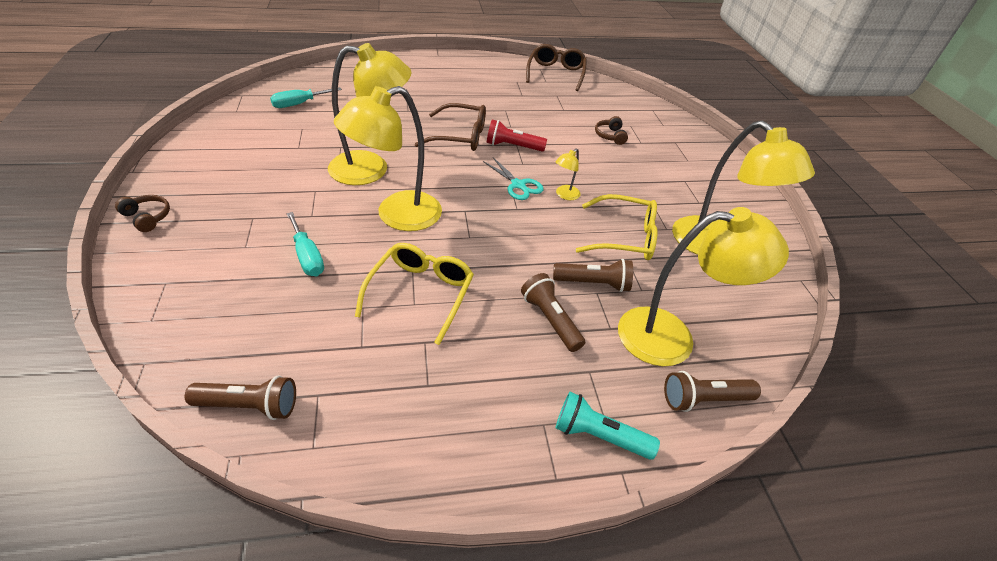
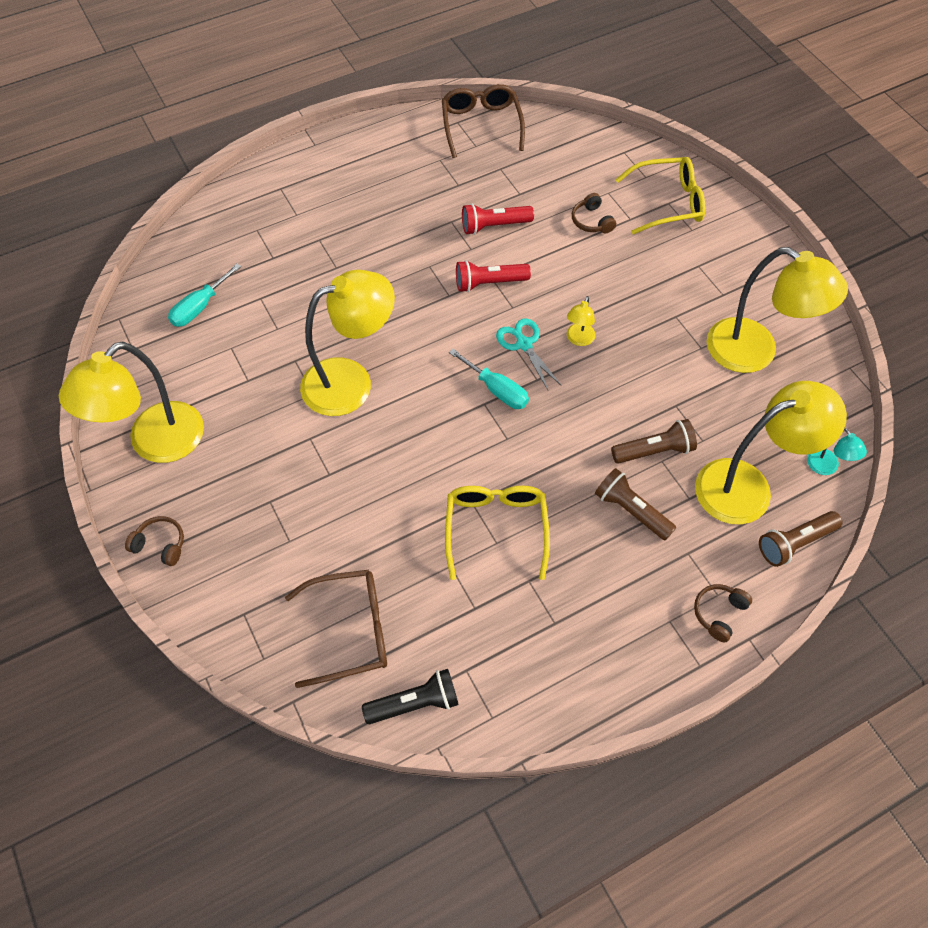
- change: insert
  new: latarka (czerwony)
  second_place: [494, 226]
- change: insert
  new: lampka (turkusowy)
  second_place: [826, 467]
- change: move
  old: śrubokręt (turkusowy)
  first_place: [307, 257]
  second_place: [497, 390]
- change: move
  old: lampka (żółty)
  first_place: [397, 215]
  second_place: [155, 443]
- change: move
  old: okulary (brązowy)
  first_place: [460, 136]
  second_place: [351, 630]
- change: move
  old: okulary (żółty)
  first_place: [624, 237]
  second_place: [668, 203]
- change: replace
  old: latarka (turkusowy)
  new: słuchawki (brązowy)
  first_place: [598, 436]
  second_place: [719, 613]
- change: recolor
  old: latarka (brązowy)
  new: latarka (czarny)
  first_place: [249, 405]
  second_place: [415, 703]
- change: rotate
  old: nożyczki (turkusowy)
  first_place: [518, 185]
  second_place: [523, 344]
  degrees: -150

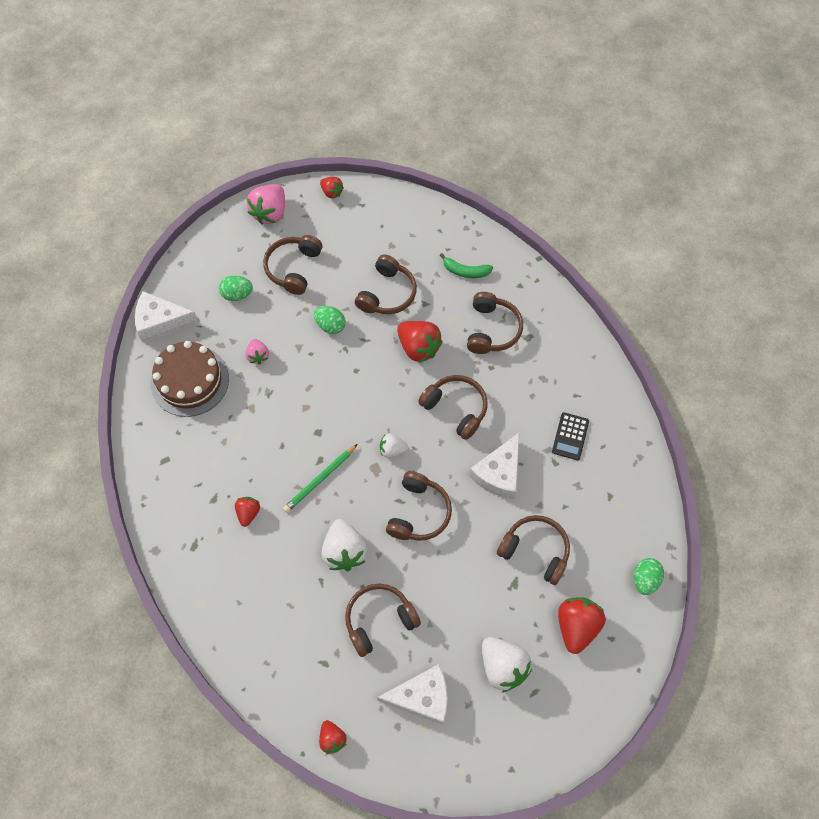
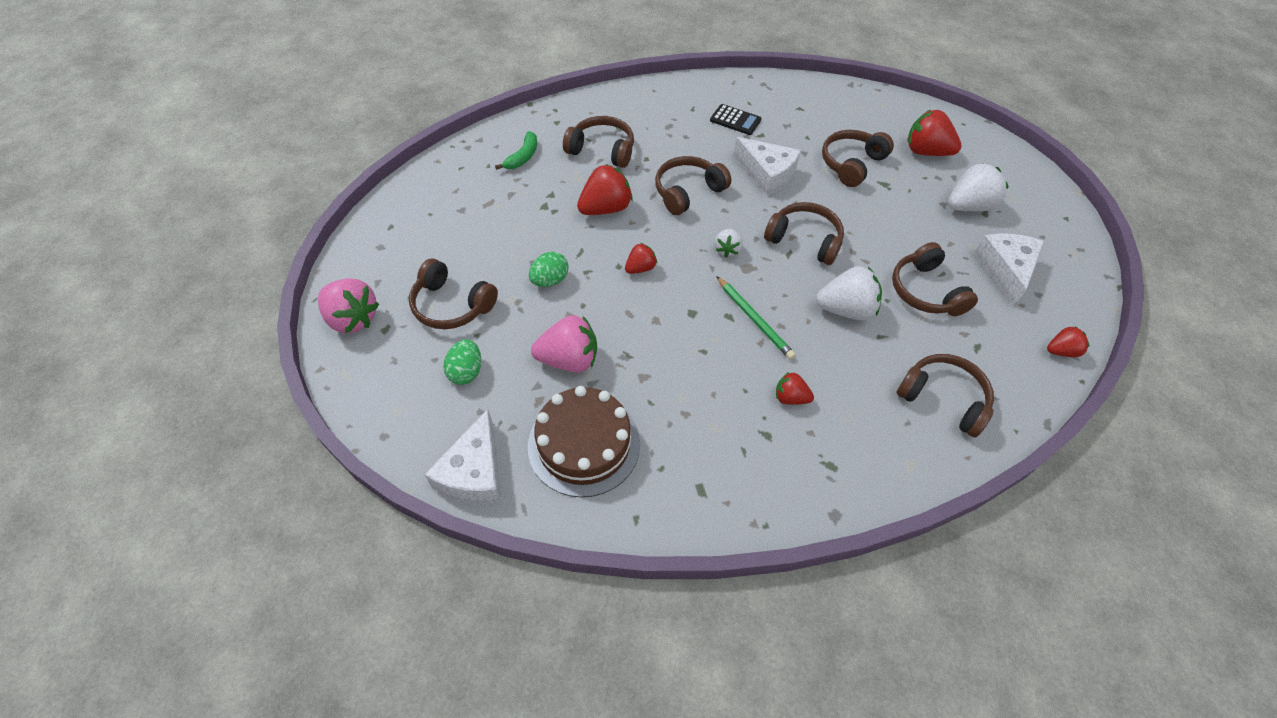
- change: delete
  old: jajko (zielony)
  first_place: [645, 579]
- change: move
  old: truskawka (czerwony)
  first_place: [332, 192]
  second_place: [640, 268]
- change: move
  old: słuchawki (brązowy)
  first_place: [387, 294]
  second_place: [943, 399]
- change: resize
  old: truskawka (różowy)
  first_place: [258, 356]
  second_place: [569, 360]
  factor: 1.77

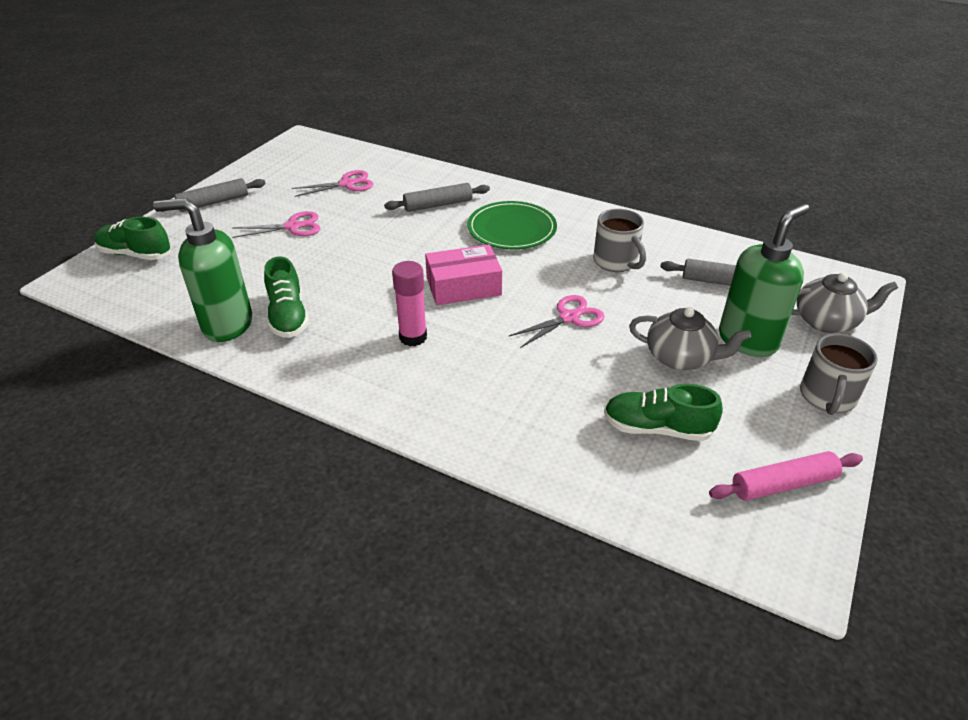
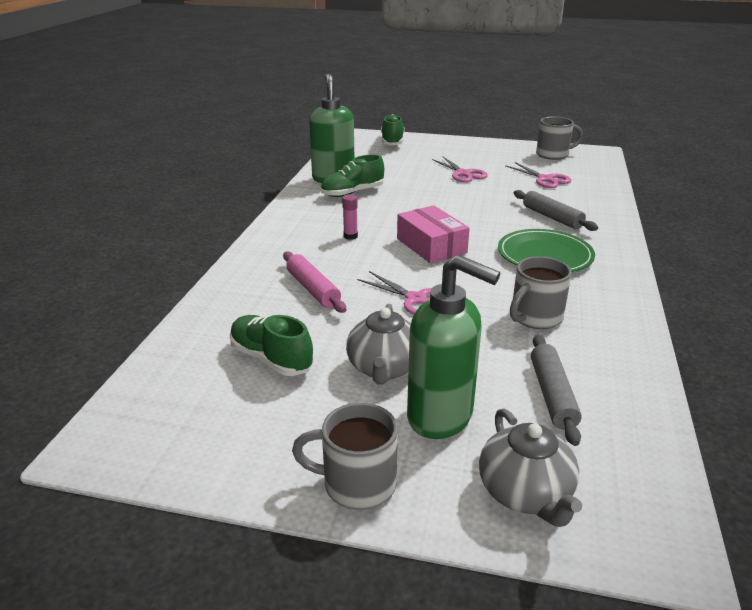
- change: delete
  old: wałek do ciasta (szary)
  first_place: [214, 202]
- change: insert
  new: kubek (szary)
  second_place: [553, 154]
- change: move
  old: wałek do ciasta (różowy)
  first_place: [783, 484]
  second_place: [313, 289]
- change: rotate
  old: but (zielony)
  first_place: [657, 428]
  second_place: [271, 359]
  degrees: -45
- change: resize
  old: klej w sztyfcie (różowy)
  first_place: [413, 337]
  second_place: [350, 236]
  factor: 0.61

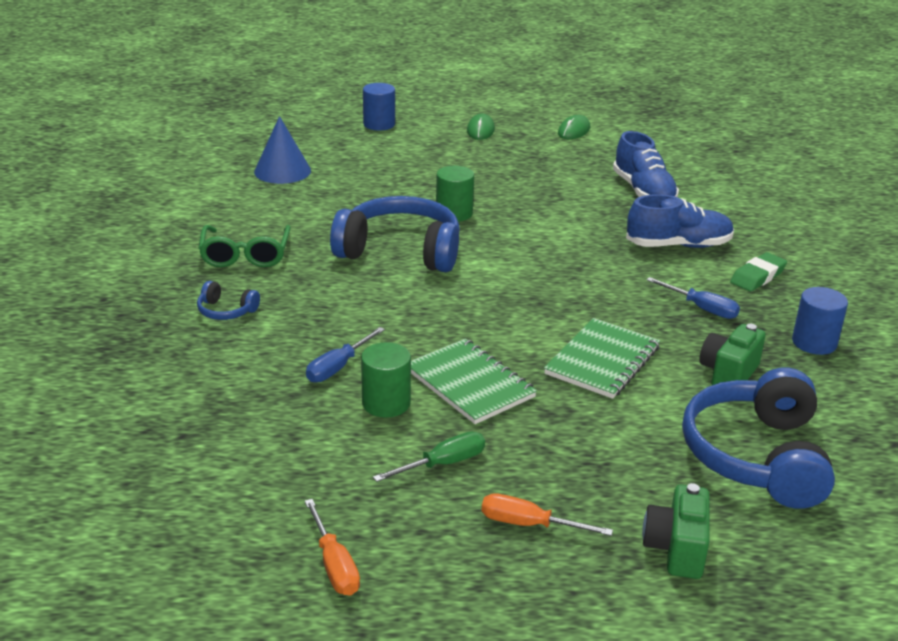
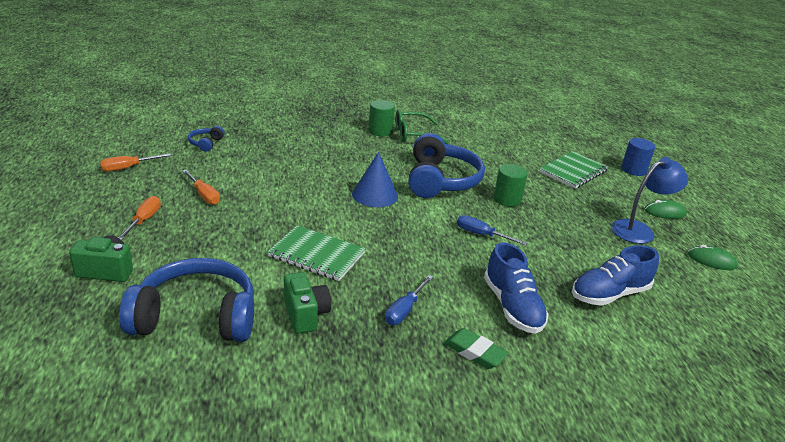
- change: delete
  old: walec (niebieski)
  first_place: [814, 343]
- change: insert
  new: lampka (niebieski)
  second_place: [639, 230]
- change: move
  old: słuchawki (niebieski)
  first_place: [226, 311]
  second_place: [206, 143]
- change: move
  old: stożek (niebieski)
  first_place: [282, 171]
  second_place: [375, 195]
- change: move
  old: śrubokręt (niebieski)
  first_place: [338, 367]
  second_place: [481, 235]
- change: move
  old: walec (zielony)
  first_place: [386, 403]
  second_place: [380, 131]
- change: move
  old: zeszyt (zielony)
  first_place: [470, 384]
  second_place: [573, 171]
- change: recolor
  old: śrubokręt (zielony)
  new: śrubokręt (pomarańczowy)
  first_place: [443, 464]
  second_place: [204, 195]
- change: rotate
  old: aparat fotograficzny (zielony)
  first_place: [728, 374]
  second_place: [305, 314]
  degrees: 45

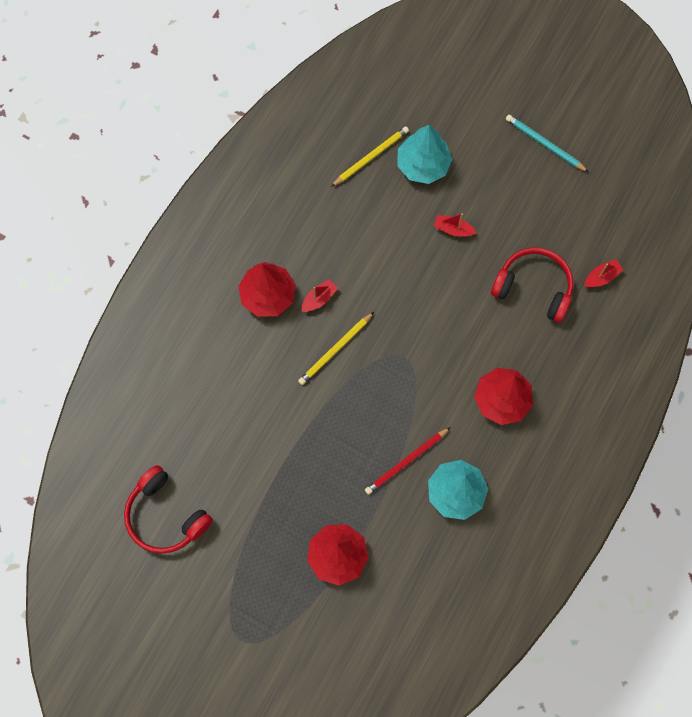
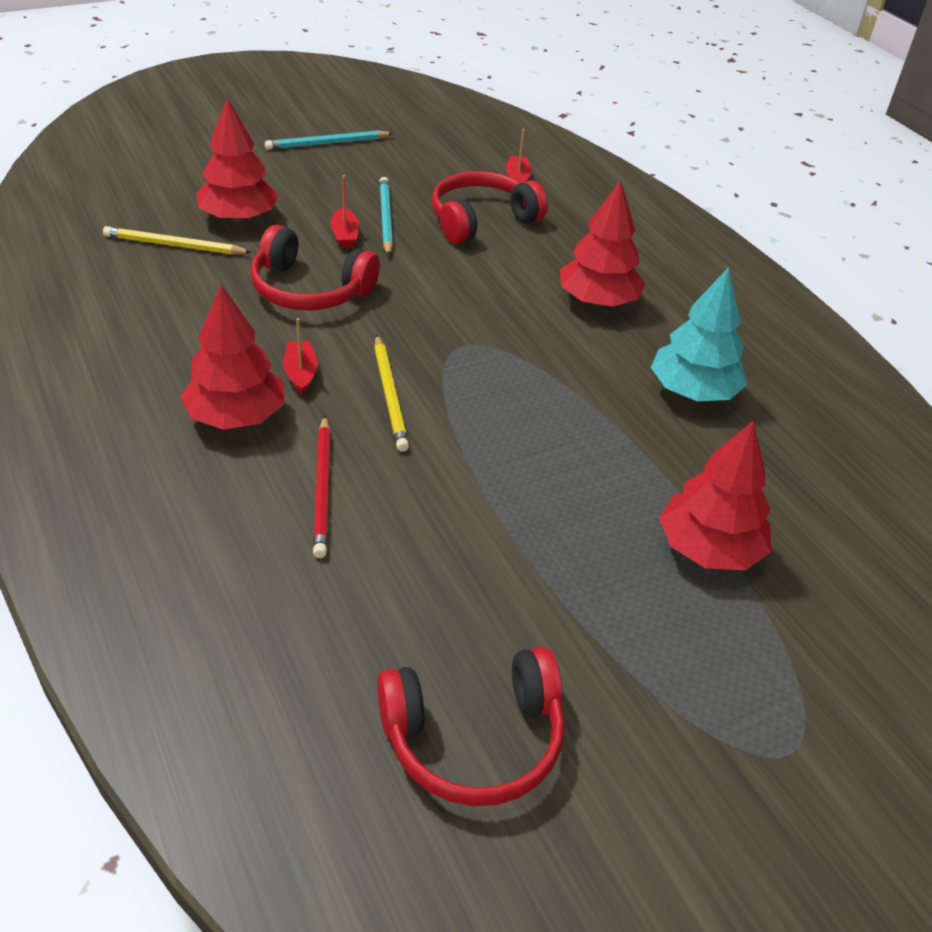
- change: insert
  new: słuchawki (czerwony)
  second_place: [309, 290]
- change: insert
  new: ołówek (turkusowy)
  second_place: [385, 218]
- change: move
  old: ołówek (czerwony)
  first_place: [406, 462]
  second_place: [323, 488]
- change: recolor
  old: drzewko (turkusowy)
  new: drzewko (czerwony)
  first_place: [423, 165]
  second_place: [239, 218]
- change: rotate
  old: ołówek (żółty)
  first_place: [371, 157]
  second_place: [174, 245]
  degrees: -75
- change: rotate
  old: łódka (czerwony)
  first_place: [453, 229]
  second_place: [345, 235]
  degrees: -60

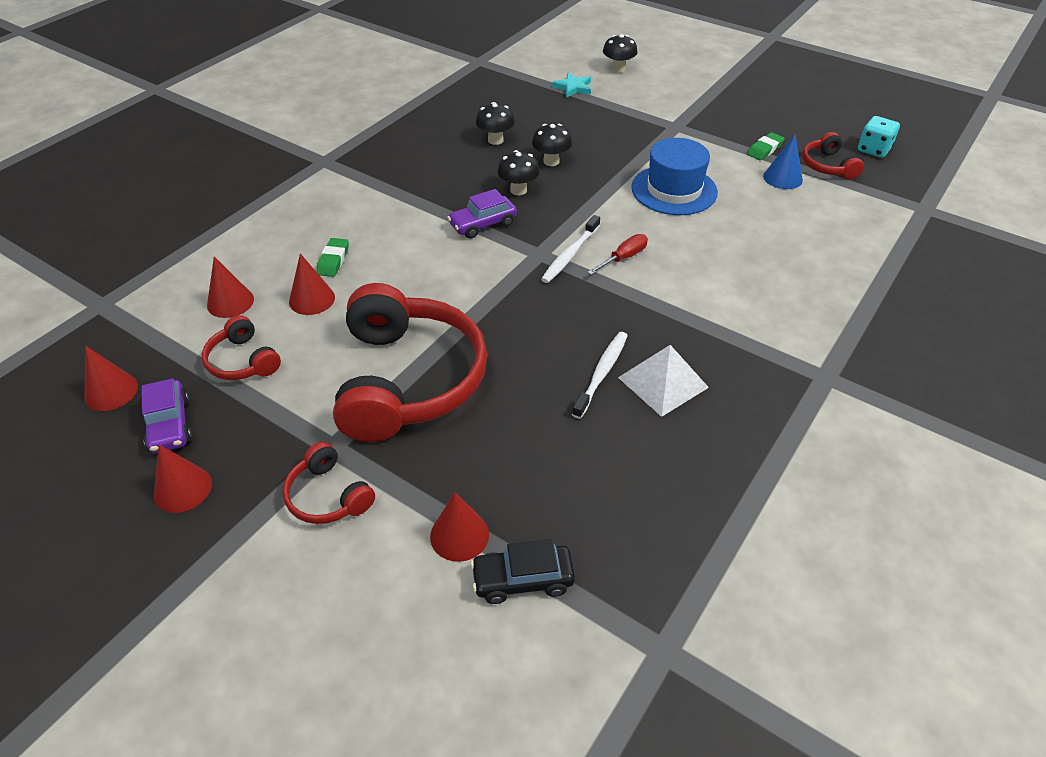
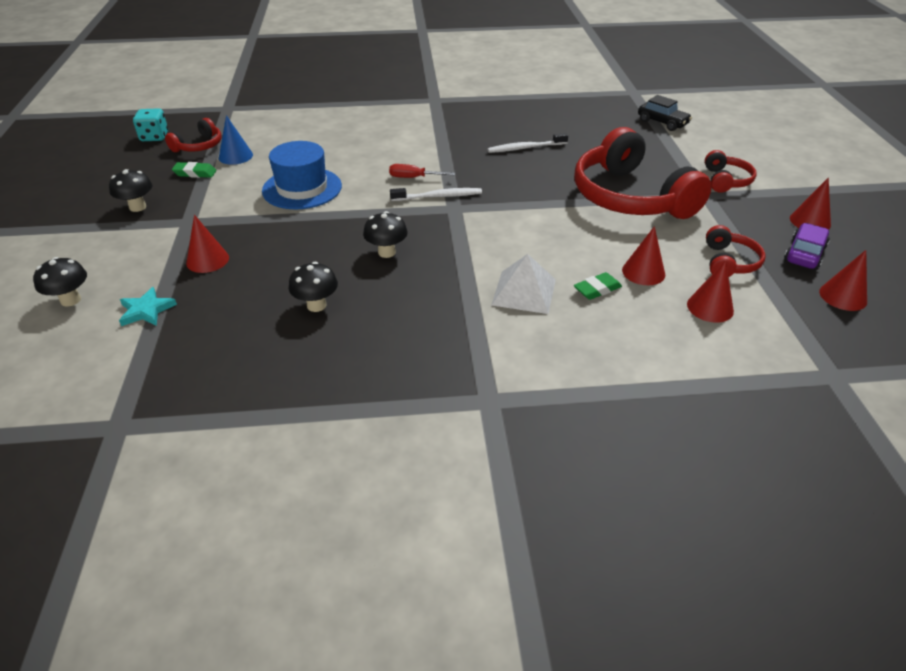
- change: delete
  old: samochód (fioletowy)
  first_place: [483, 224]
- change: move
  old: stożek (czerwony)
  first_place: [459, 535]
  second_place: [207, 260]
- change: move
  old: grzyb (czarny)
  first_place: [551, 161]
  second_place: [137, 207]
- change: move
  old: piramida (biały)
  first_place: [663, 382]
  second_place: [524, 292]
- change: rotate
  old: słuchawki (czerwony)
  first_place: [408, 380]
  second_place: [630, 197]
  degrees: -75

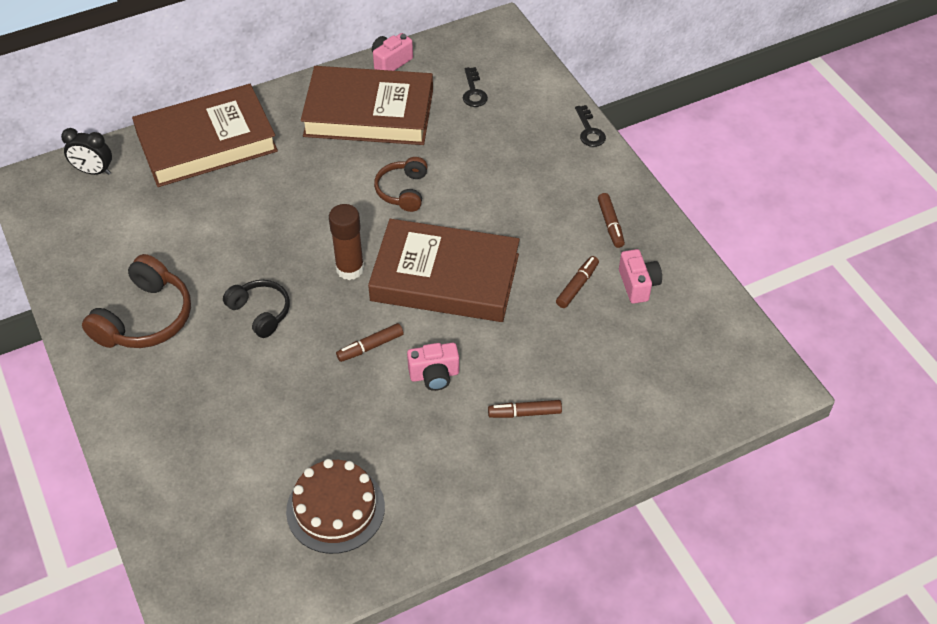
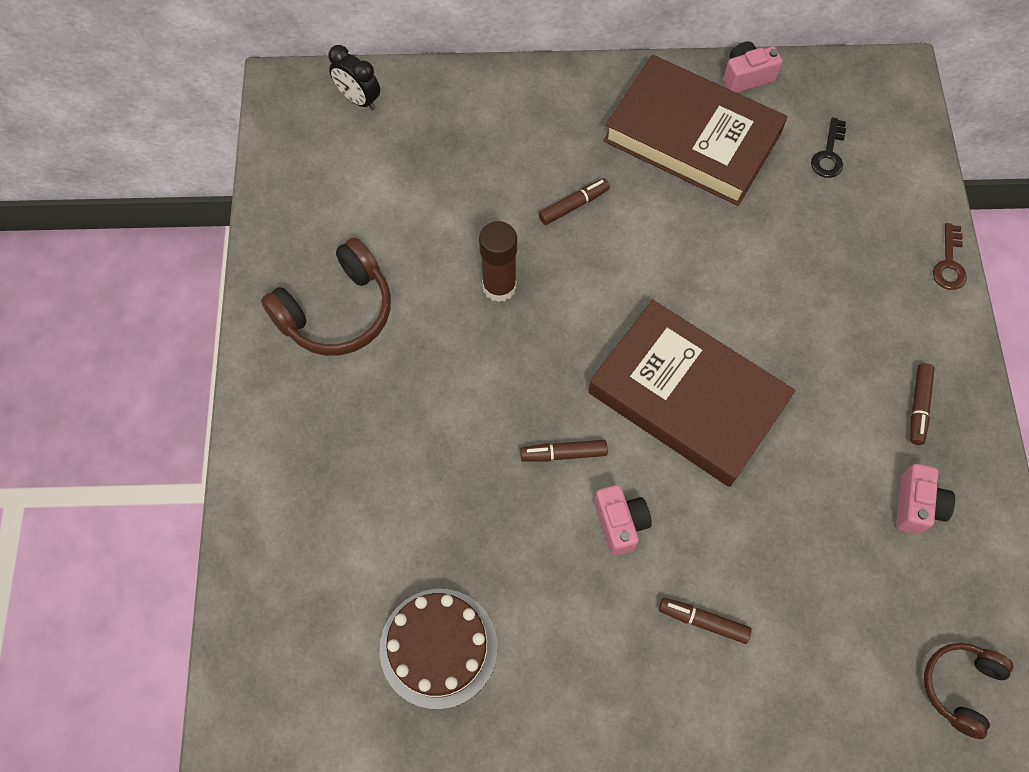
- change: delete
  old: książka (brązowy)
  first_place: [206, 142]
- change: delete
  old: słuchawki (czarny)
  first_place: [260, 312]
- change: move
  old: klej w sztyfcie (brązowy)
  first_place: [350, 269]
  second_place: [499, 287]
- change: move
  old: słuchawki (brązowy)
  first_place: [403, 191]
  second_place: [960, 687]
- change: move
  old: flamaster (brązowy)
  first_place: [577, 286]
  second_place: [574, 205]
- change: recolor
  old: klucz (czarny)
  new: klucz (brązowy)
  first_place: [589, 131]
  second_place: [949, 263]
- change: rotate
  old: aparat fotograficzny (różowy)
  first_place: [434, 375]
  second_place: [620, 523]
  degrees: -120

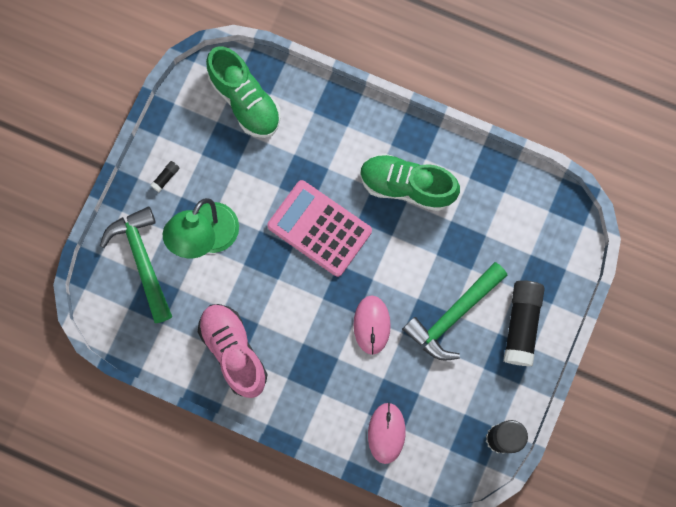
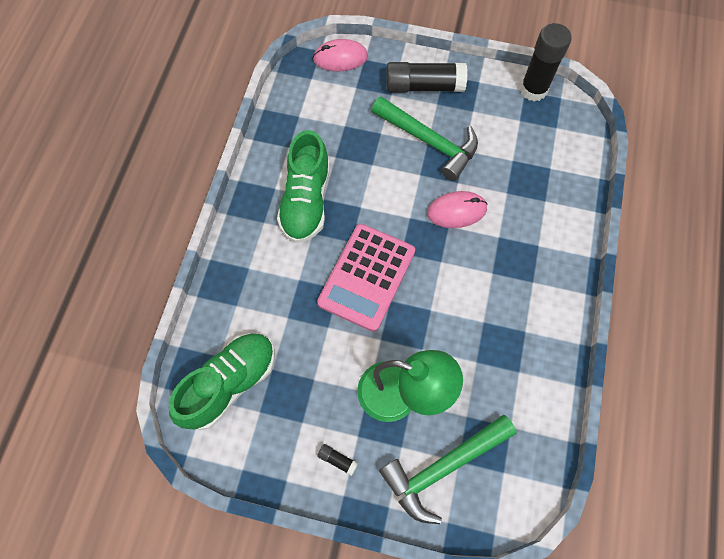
- change: delete
  old: but (różowy)
  first_place: [234, 351]
- change: move
  old: myszka (różowy)
  first_place: [386, 433]
  second_place: [340, 58]

